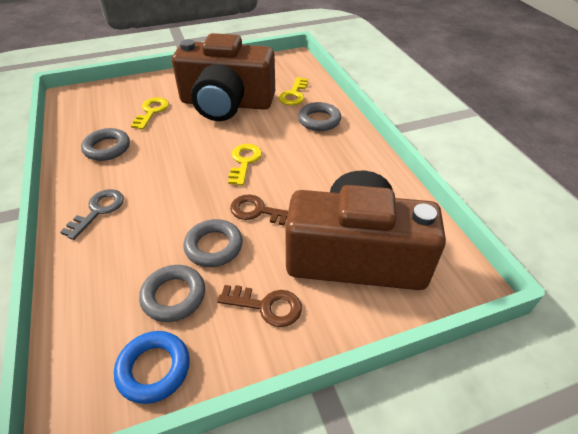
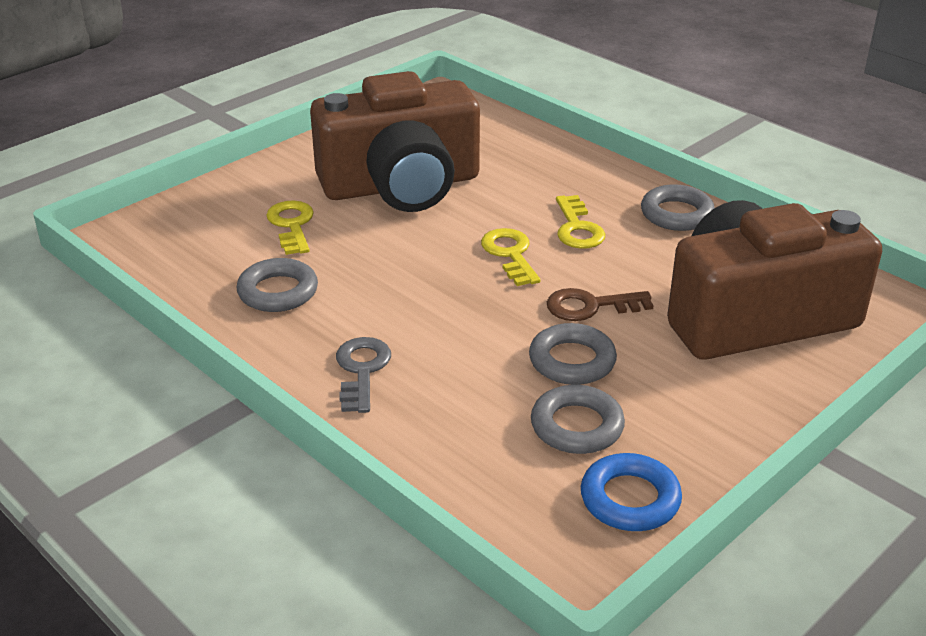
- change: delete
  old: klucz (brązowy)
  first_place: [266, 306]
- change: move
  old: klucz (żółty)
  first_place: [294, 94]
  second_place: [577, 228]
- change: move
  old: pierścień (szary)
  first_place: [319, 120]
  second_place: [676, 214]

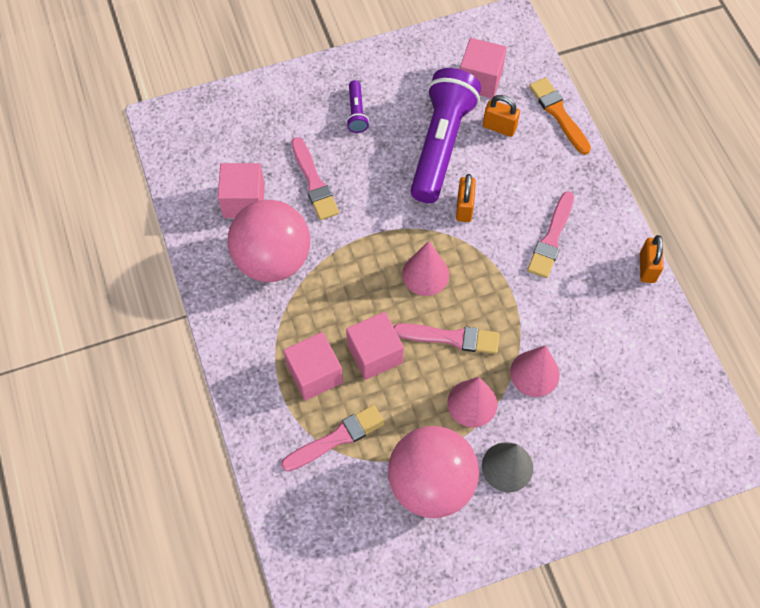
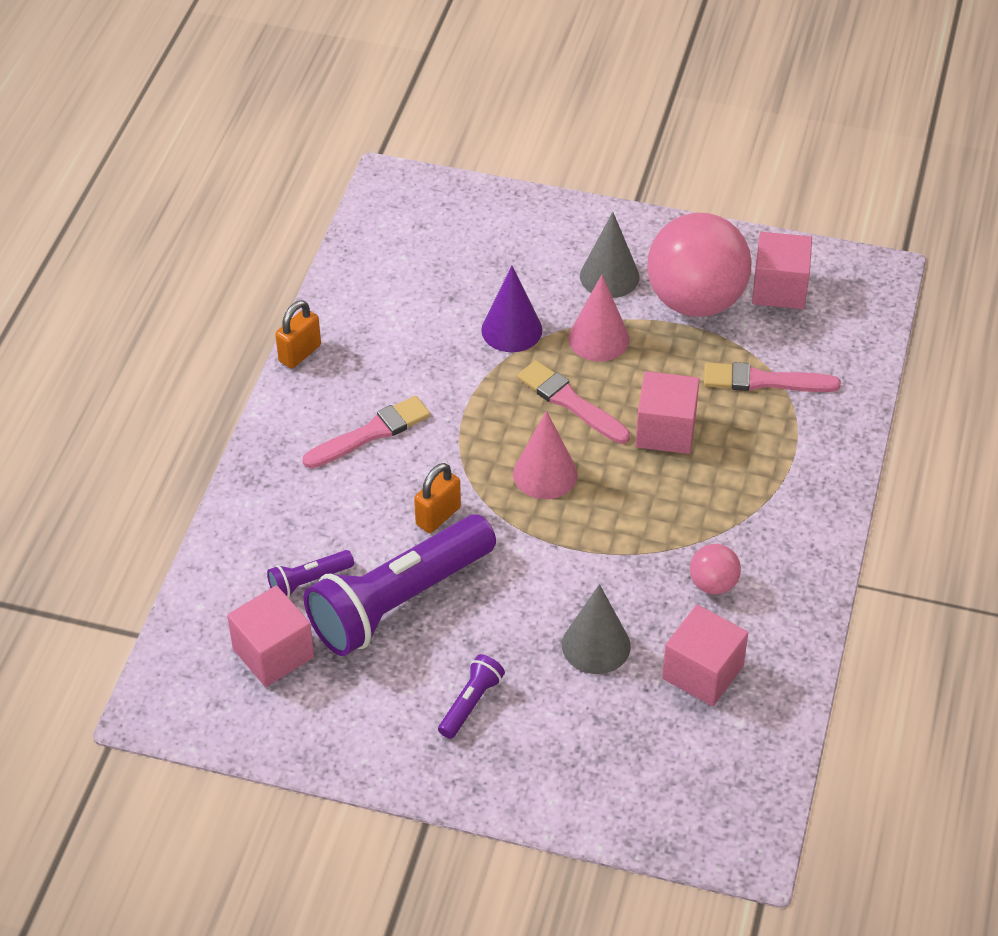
- change: delete
  old: pędzel (pomarańczowy)
  first_place: [558, 114]
- change: move
  old: sześcian (różowy)
  first_place: [314, 374]
  second_place: [779, 288]
- change: replace
  old: pędzel (różowy)
  new: stożek (szary)
  first_place: [314, 182]
  second_place: [596, 645]
- change: replace
  old: kłódka (pomarańczowy)
  new: latarka (fioletowy)
  first_place: [499, 127]
  second_place: [308, 581]
- change: recolor
  old: stożek (różowy)
  new: stożek (fioletowy)
  first_place: [534, 373]
  second_place: [511, 330]
- change: resize
  old: piłka (różowy)
  first_place: [272, 259]
  second_place: [713, 584]
  factor: 0.44

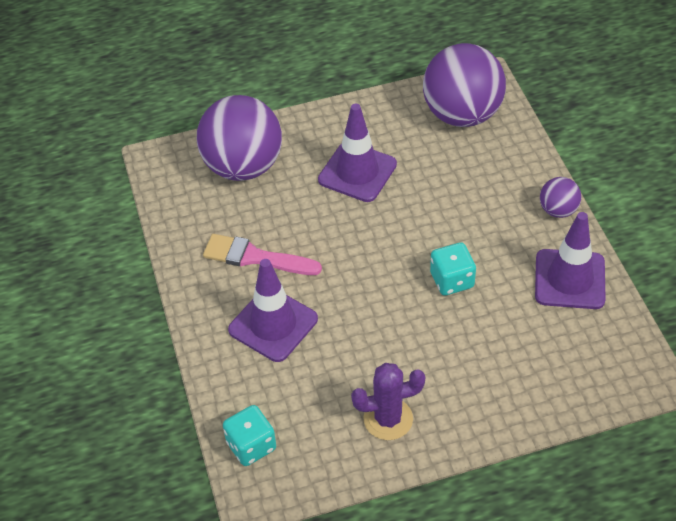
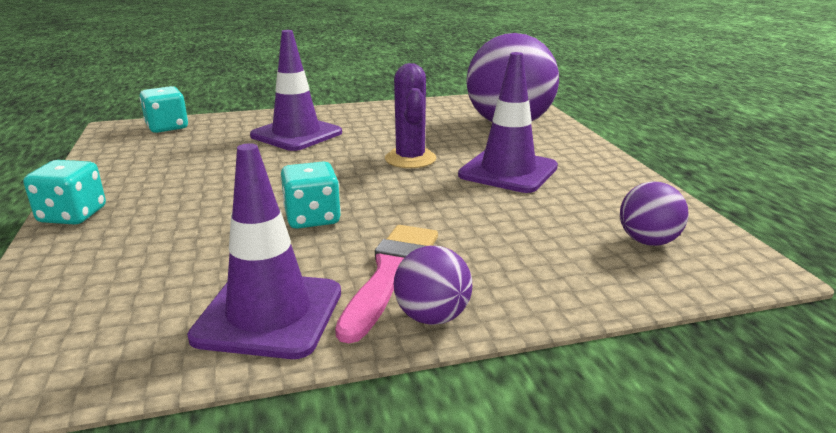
- change: insert
  new: kostka do gry (turkusowy)
  second_place: [72, 215]
- change: move
  old: pędzel (różowy)
  first_place: [255, 257]
  second_place: [391, 274]
- change: move
  old: kaktus (fioletowy)
  first_place: [388, 419]
  second_place: [410, 159]
- change: resize
  old: piłka (fioletowy)
  first_place: [462, 114]
  second_place: [648, 241]
  factor: 0.47

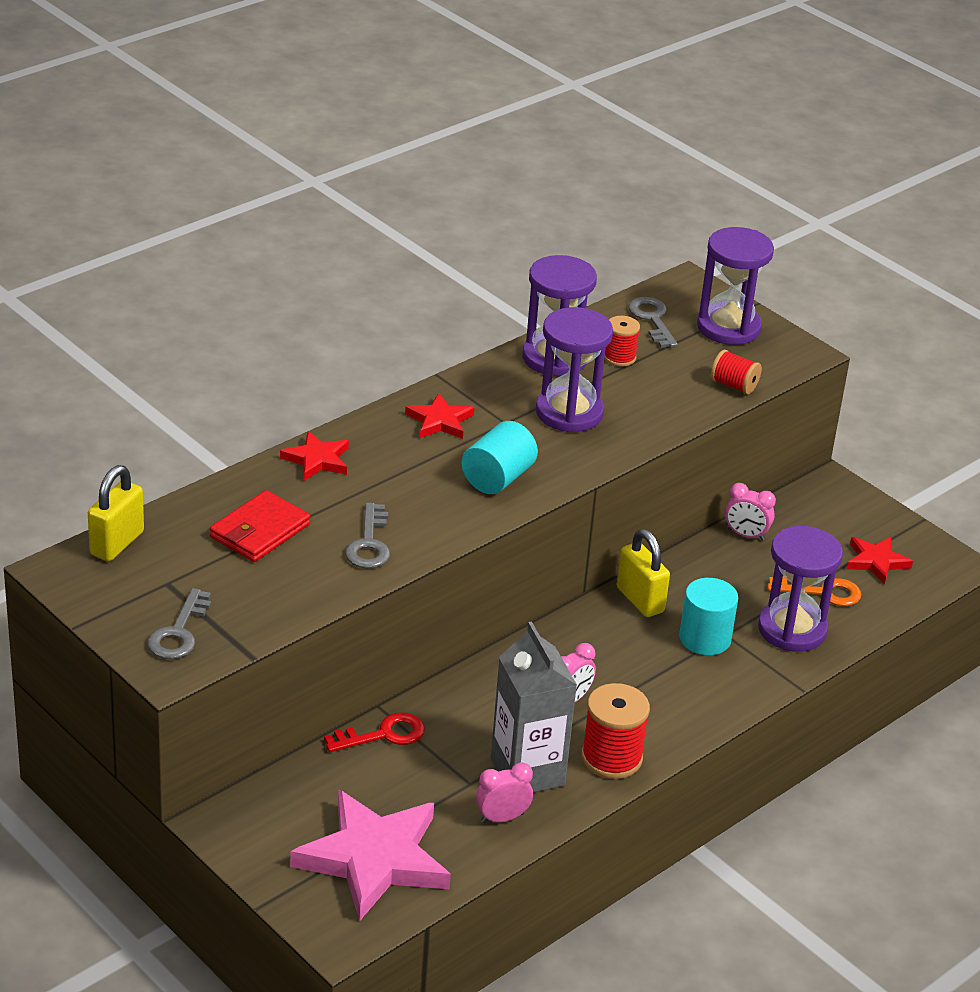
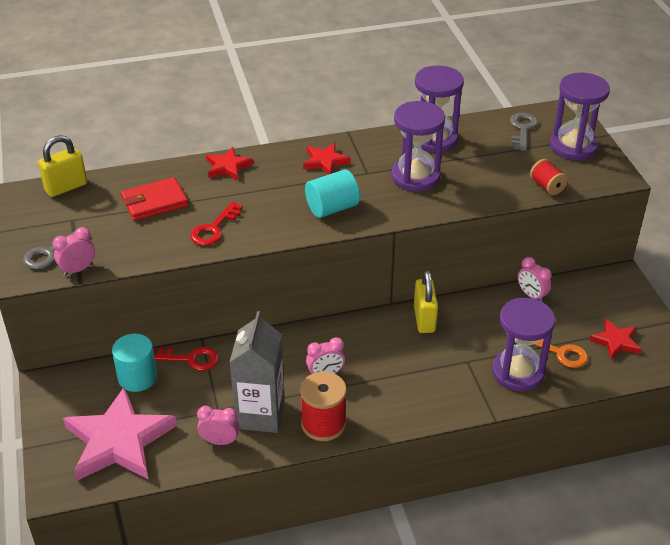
- change: delete
  old: szpulka (czerwony)
  first_place: [619, 357]
- change: insert
  new: budzik (różowy)
  second_place: [78, 269]
- change: move
  old: walec (turkusowy)
  first_place: [705, 638]
  second_place: [137, 377]
- change: recolor
  old: klucz (szary)
  new: klucz (czerwony)
  first_place: [369, 544]
  second_place: [214, 229]

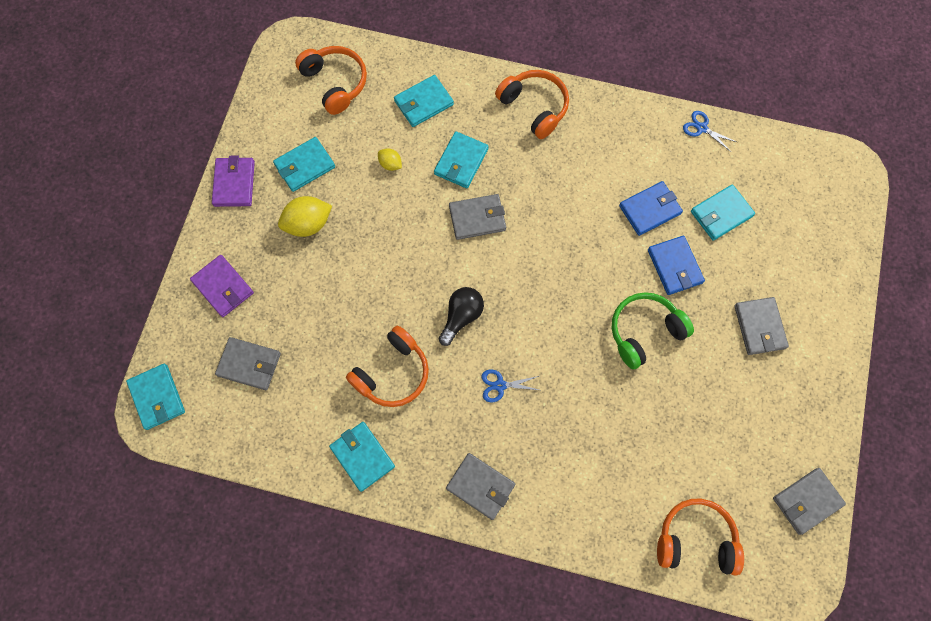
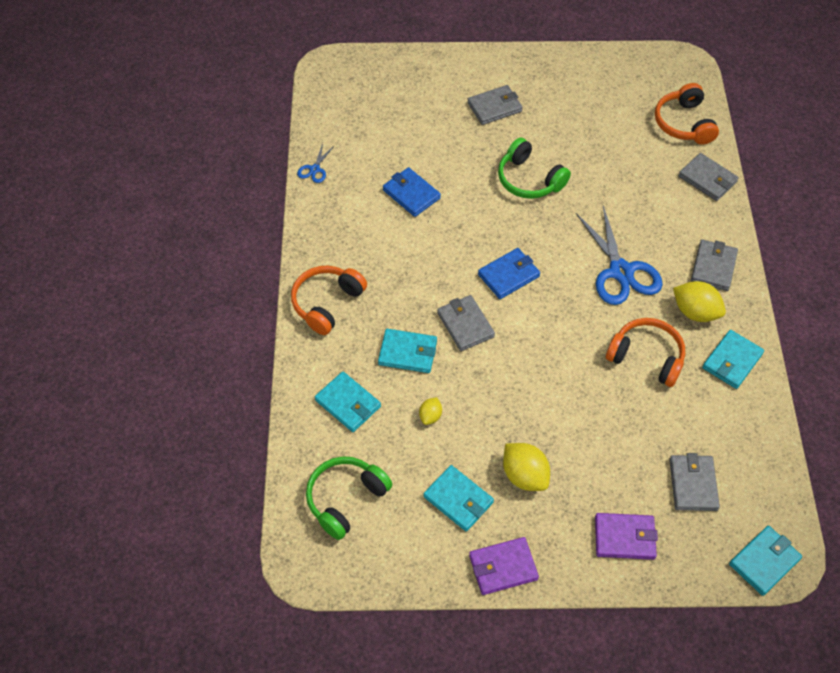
- change: delete
  old: żarówka (czarny)
  first_place: [461, 316]
- change: delete
  old: portfel (turkusowy)
  first_place: [721, 214]
- change: insert
  new: cytryna (żółty)
  second_place: [695, 312]
- change: move
  old: portfel (niebieski)
  first_place: [675, 266]
  second_place: [508, 275]
- change: move
  old: portfel (szary)
  first_place: [807, 501]
  second_place: [707, 179]
- change: recolor
  old: słuchawki (pomarańczowy)
  new: słuchawki (zielony)
  first_place: [335, 83]
  second_place: [345, 499]
- change: rotate
  old: portfel (fioletowy)
  first_place: [223, 287]
  second_place: [624, 537]
  degrees: 60
- change: resize
  old: nożyczki (niebieski)
  first_place: [500, 385]
  second_place: [620, 272]
  factor: 2.16

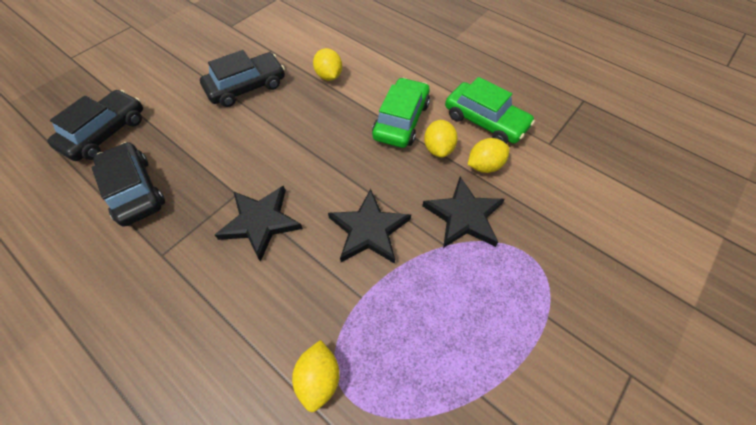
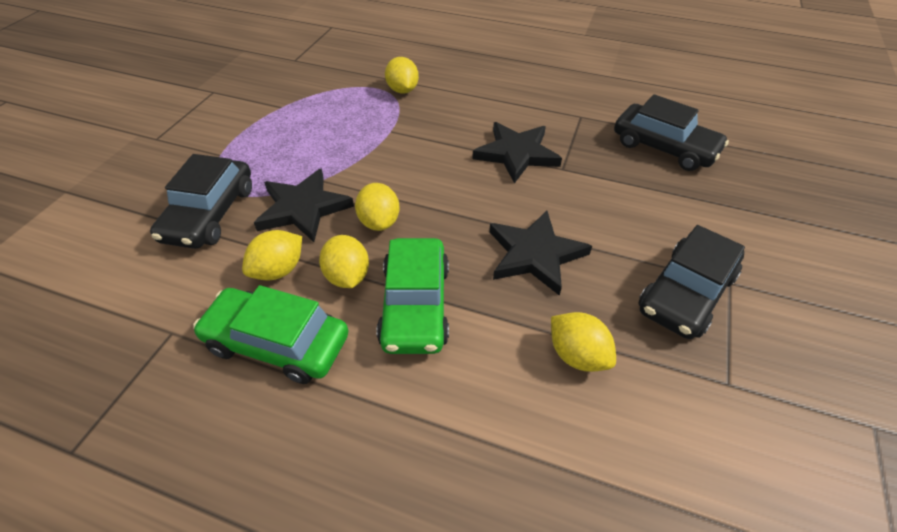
- change: insert
  new: cytryna (żółty)
  second_place: [379, 222]
- change: move
  old: samochód (czarny)
  first_place: [105, 133]
  second_place: [210, 214]
- change: move
  old: gwiazda (czarny)
  first_place: [369, 230]
  second_place: [535, 254]

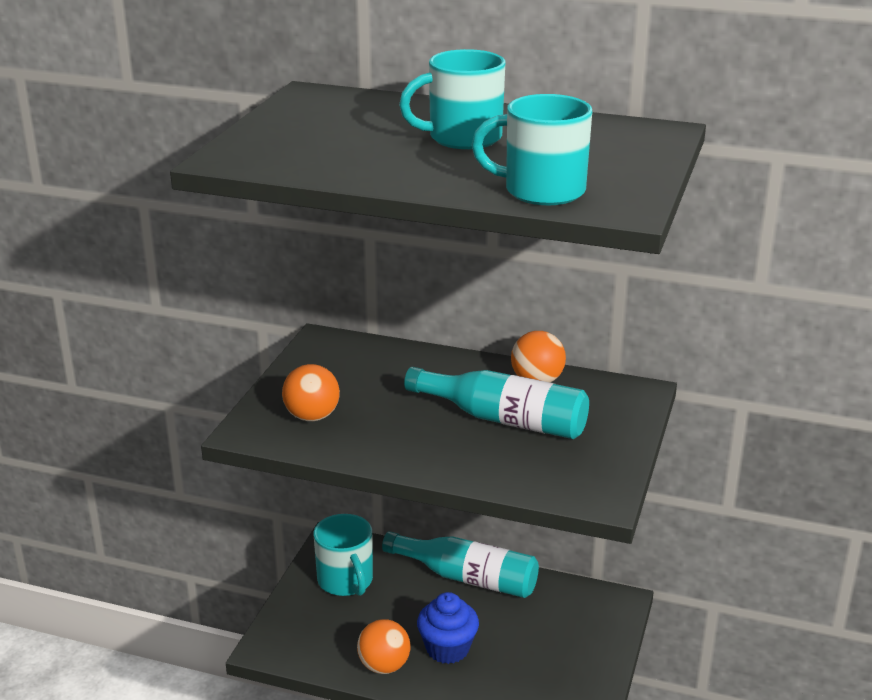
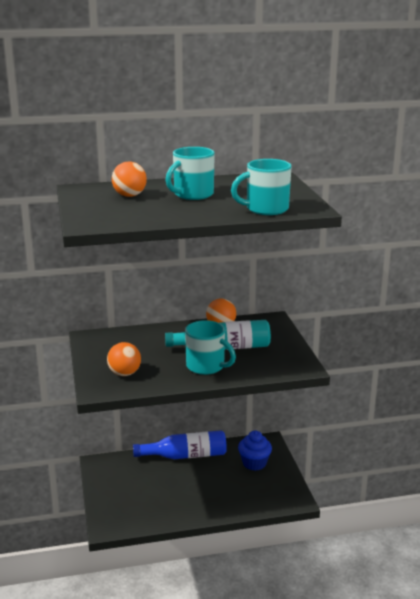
- change: move
  old: kubek (turkusowy)
  first_place: [346, 581]
  second_place: [206, 366]
- change: move
  old: piłka (pomarańczowy)
  first_place: [384, 666]
  second_place: [129, 196]
- change: move
  old: muffinka (niebieski)
  first_place: [447, 648]
  second_place: [254, 463]
- change: recolor
  old: butelka (turkusowy)
  new: butelka (niebieski)
  first_place: [467, 578]
  second_place: [185, 456]

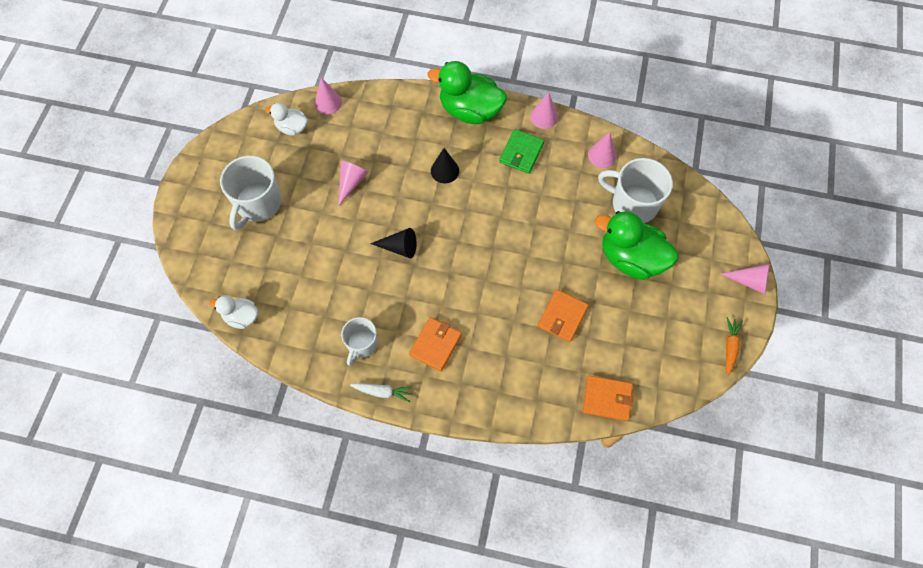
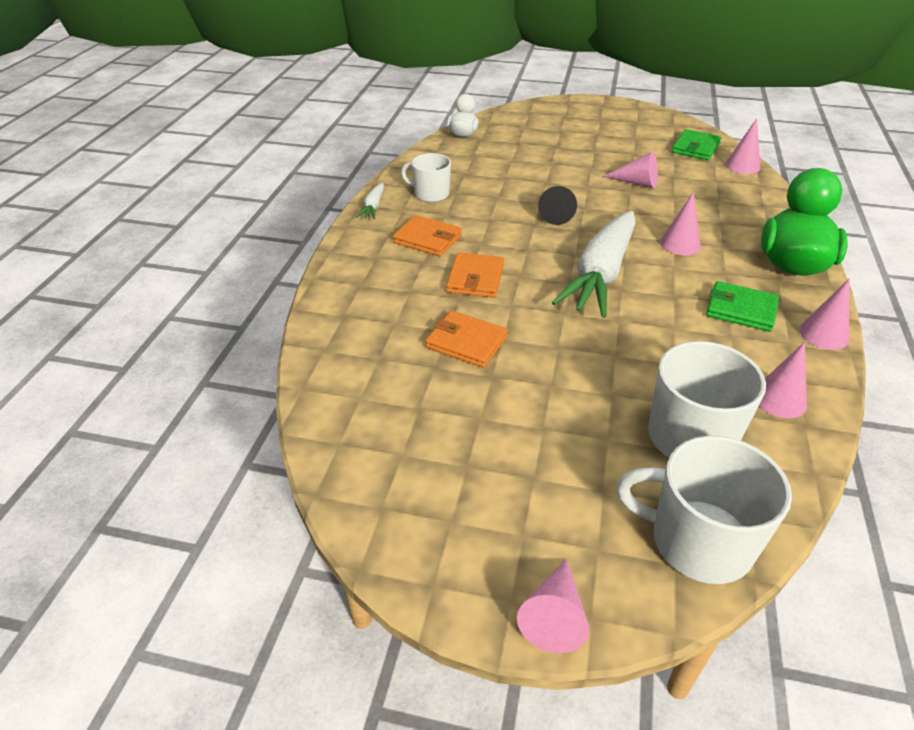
- change: delete
  old: kaczka (zielony)
  first_place: [631, 258]
- change: delete
  old: marchewka (pomarańczowy)
  first_place: [730, 347]
- change: insert
  new: marchewka (biały)
  second_place: [600, 275]
- change: move
  old: kubek (biały)
  first_place: [258, 203]
  second_place: [698, 541]
- change: move
  old: portfel (pomarańczowy)
  first_place: [607, 399]
  second_place: [475, 278]
- change: replace
  old: kaczka (biały)
  new: portfel (zielony)
  first_place: [292, 128]
  second_place: [695, 148]
- change: recolor
  old: stożek (czarny)
  new: stożek (różowy)
  first_place: [444, 170]
  second_place: [680, 244]

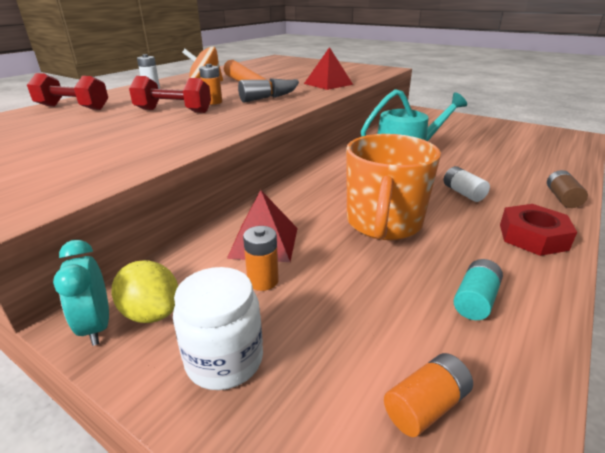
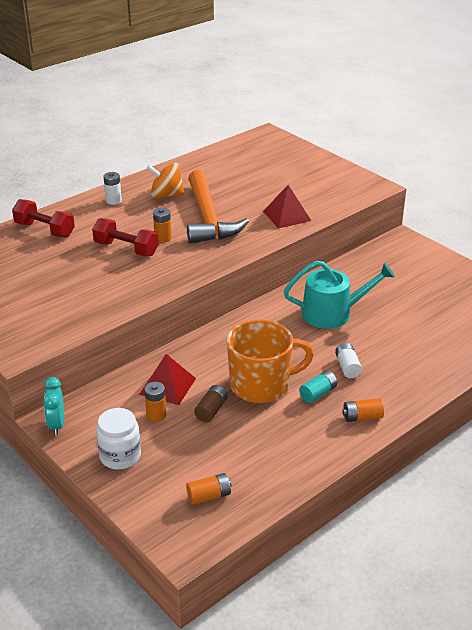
- change: delete
  old: cytryna (żółty)
  first_place: [151, 313]
- change: move
  old: bateria (turkusowy)
  first_place: [475, 300]
  second_place: [318, 393]
- change: move
  old: bateria (brązowy)
  first_place: [562, 198]
  second_place: [211, 410]
- change: replace
  old: nakrętka (czerwony)
  new: bateria (pomarańczowy)
  first_place: [532, 237]
  second_place: [362, 417]
- change: rotate
  old: kubek (pomarańczowy)
  first_place: [383, 223]
  second_place: [261, 385]
  degrees: -135

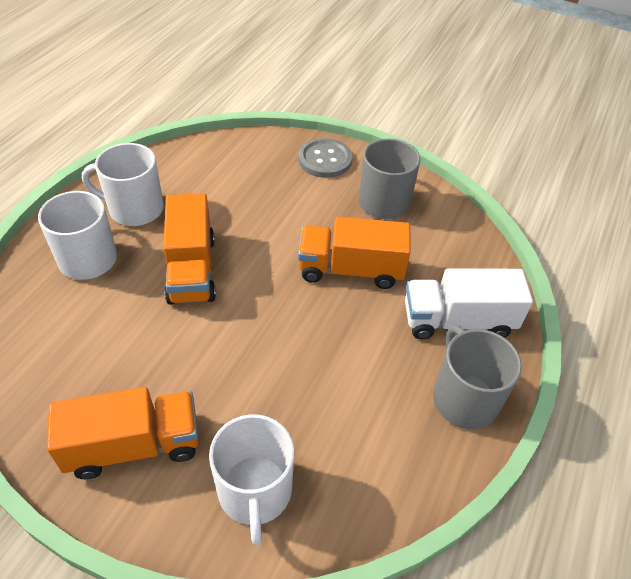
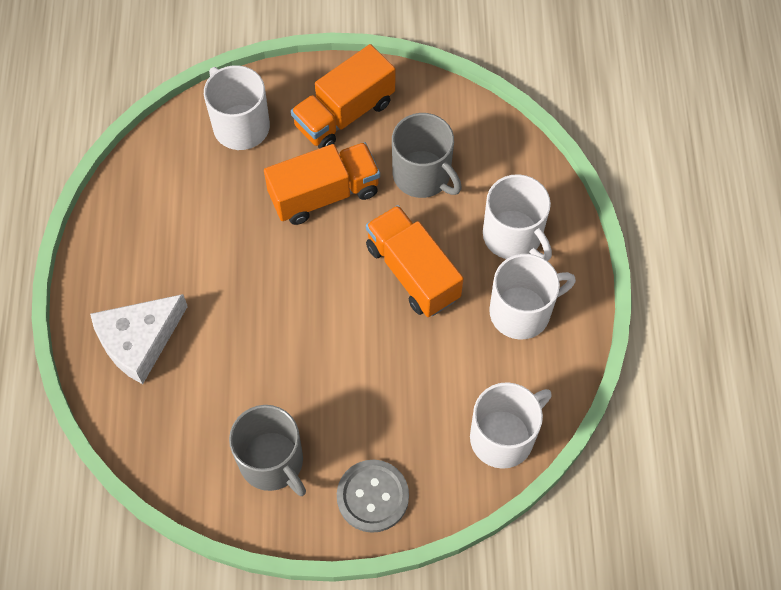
- change: insert
  new: kubek (biały)
  second_place: [503, 437]
- change: move
  old: ciężarówka (pomarańczowy)
  first_place: [350, 269]
  second_place: [324, 194]
- change: move
  old: kubek (szary)
  first_place: [464, 398]
  second_place: [423, 175]
- change: replace
  old: ciężarówka (biały)
  new: ser (biały)
  first_place: [458, 321]
  second_place: [139, 340]

